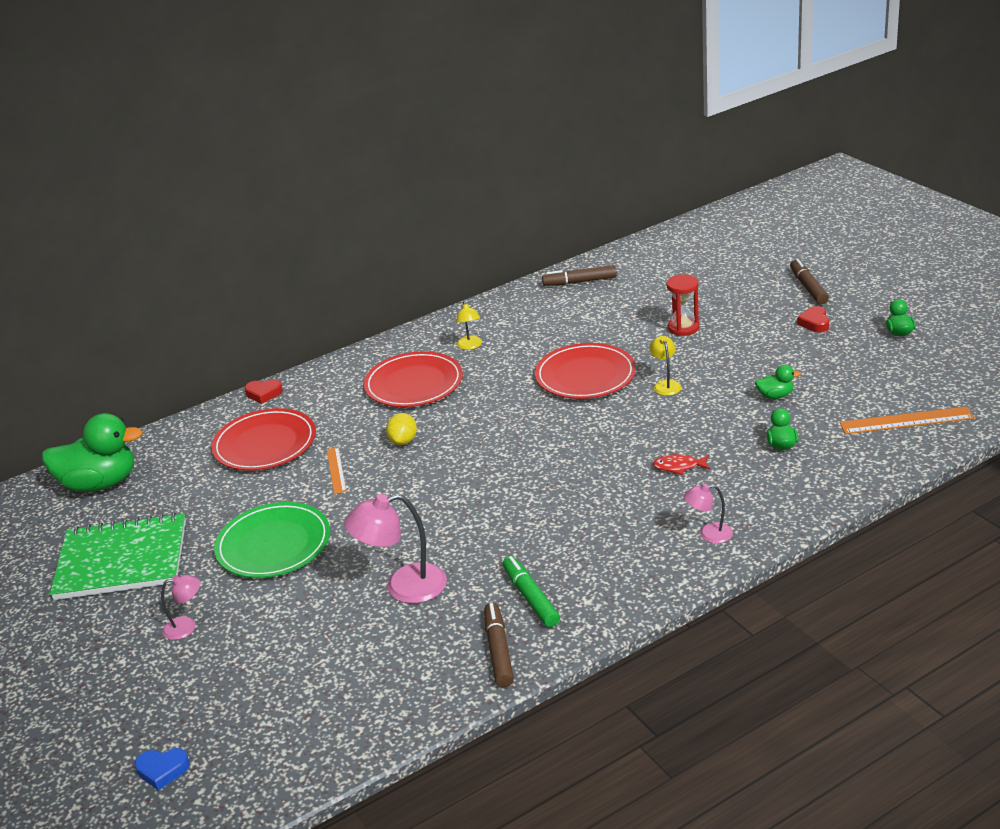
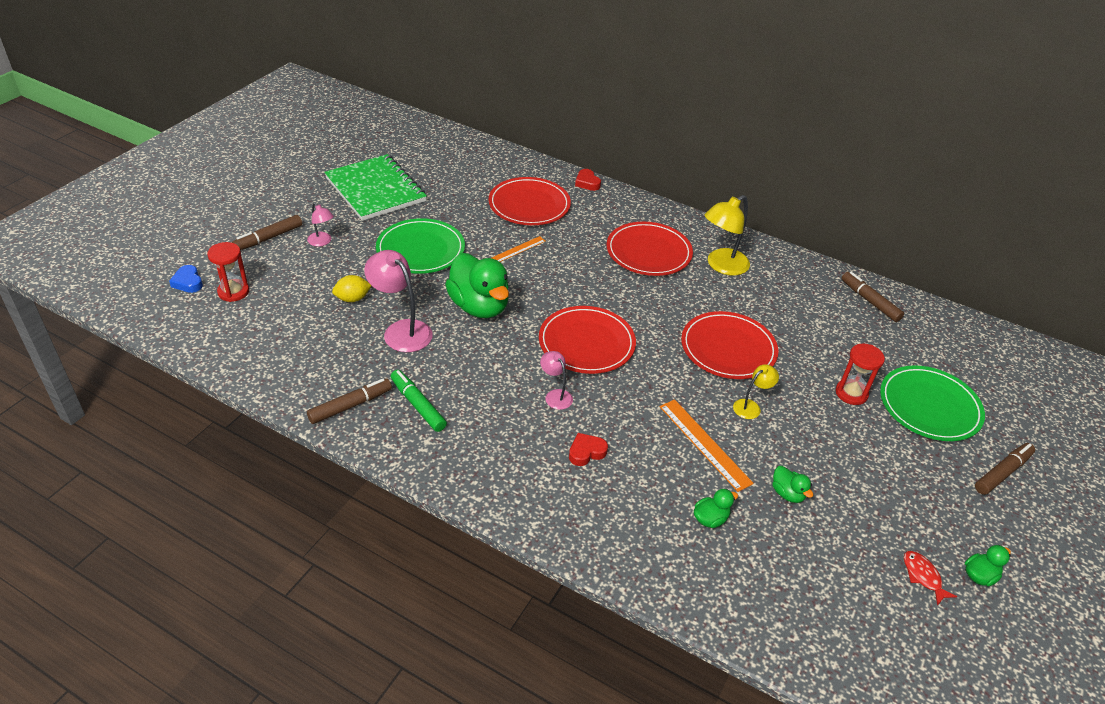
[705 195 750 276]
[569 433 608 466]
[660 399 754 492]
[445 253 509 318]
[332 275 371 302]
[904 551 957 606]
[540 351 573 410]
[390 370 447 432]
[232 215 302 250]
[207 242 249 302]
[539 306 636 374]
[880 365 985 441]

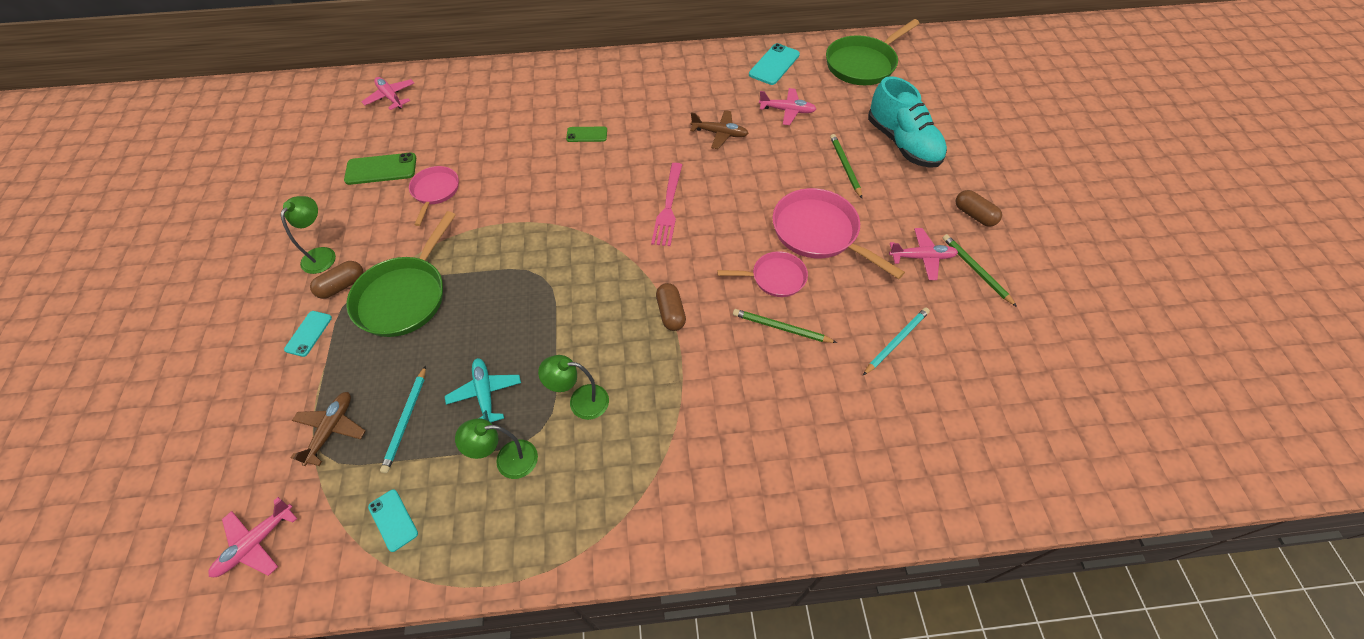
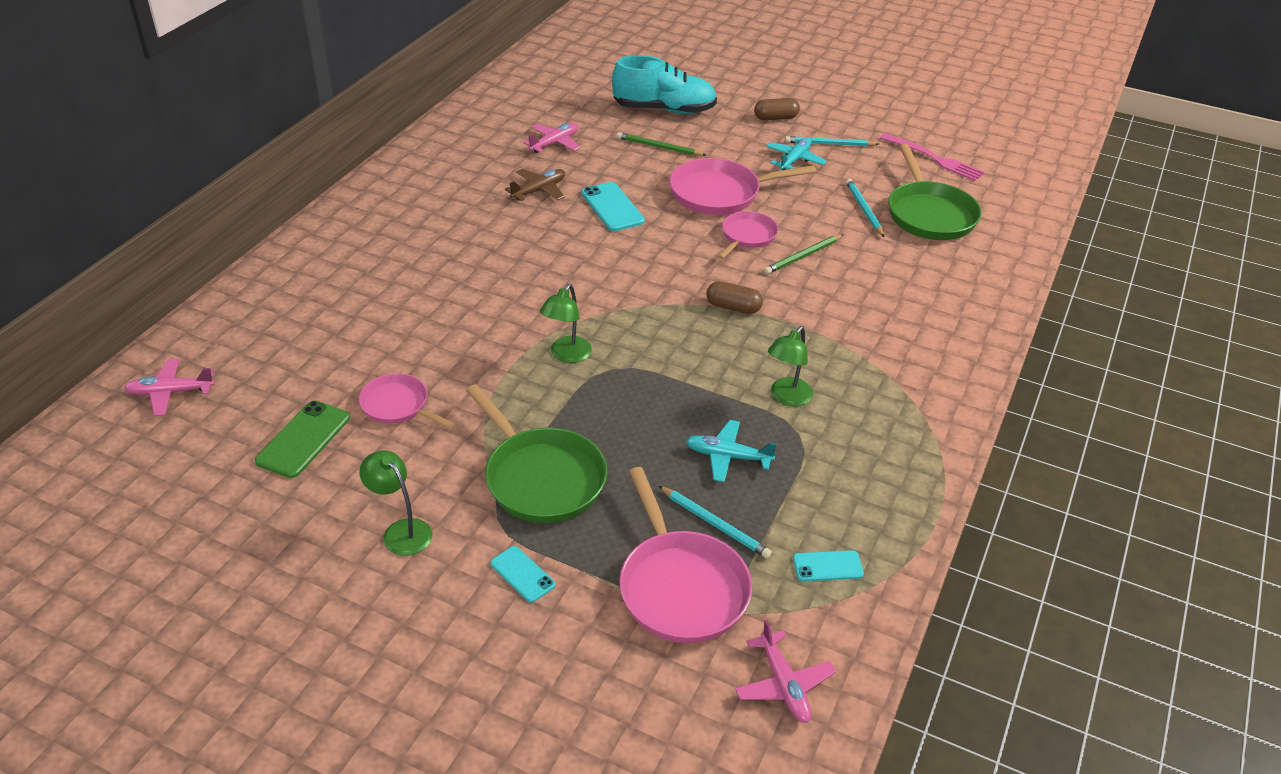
[889 144 982 240]
[581 182 645 231]
[566 127 607 142] (first image)
[880 133 985 181]
[766 137 827 170]
[785 136 879 146]
[310 261 364 299] (first image)
[619 467 752 643]
[540 284 592 363]

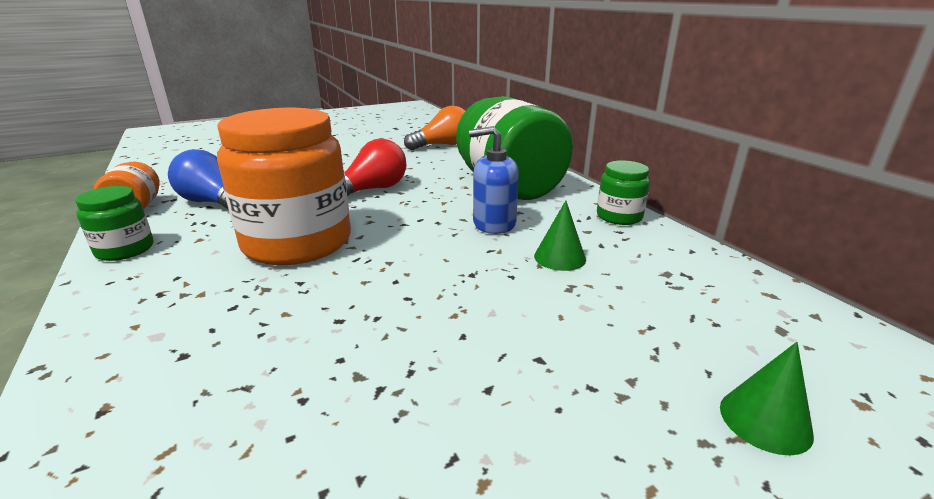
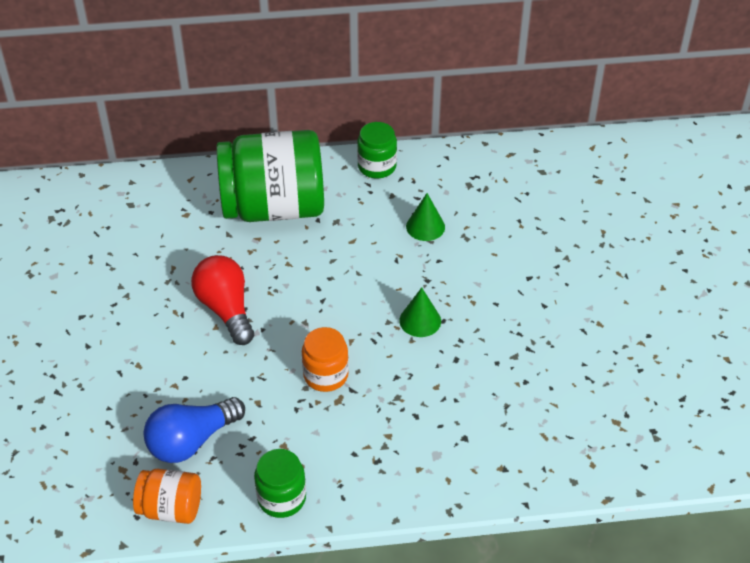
[404 106 465 150] (first image)
[302 327 349 392]
[469 126 519 234] (first image)
[399 287 441 337]

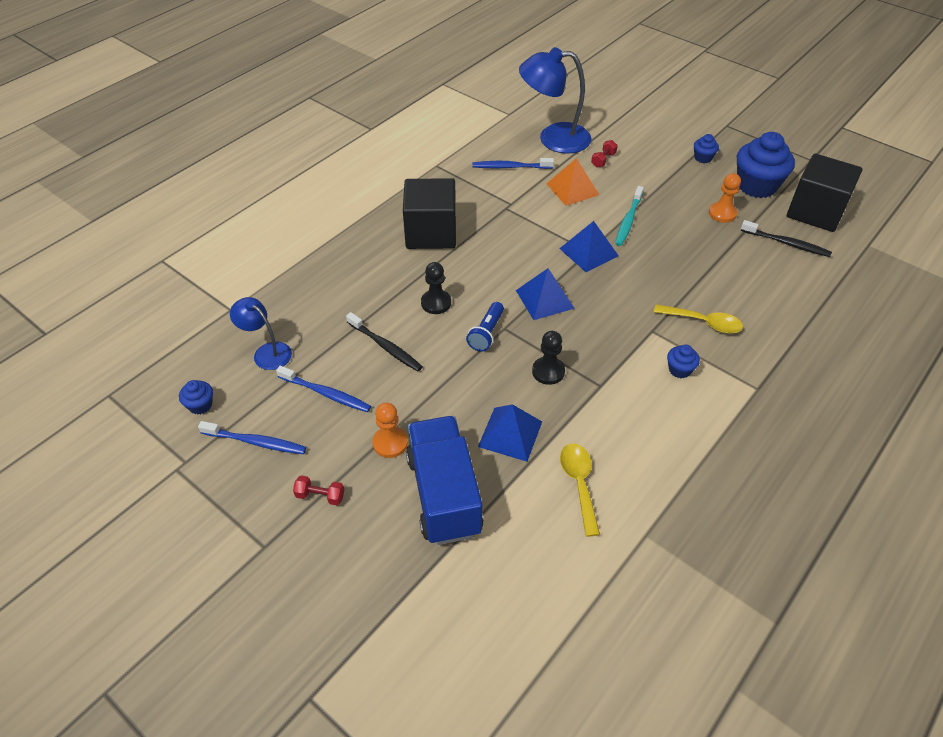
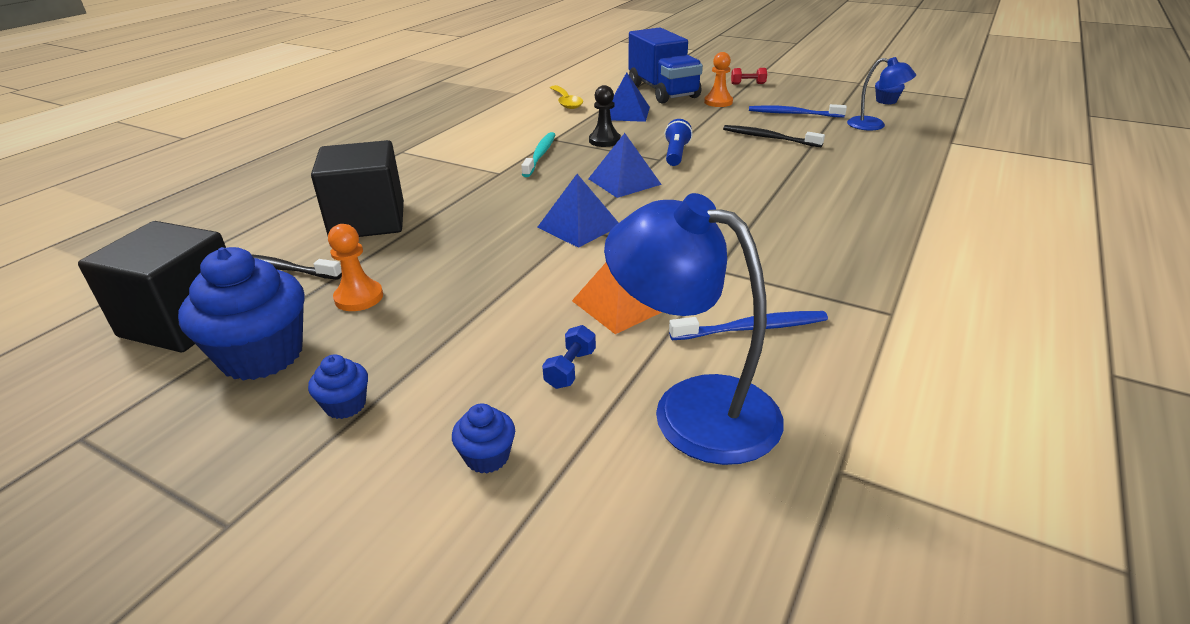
[604 193 784 465]
[542 325 596 389]
[311 140 404 237]
[521 132 556 177]
[421 262 451 314] (first image)
[654 304 743 334] (first image)
[452 403 515 473]
[198 421 306 454] (first image)

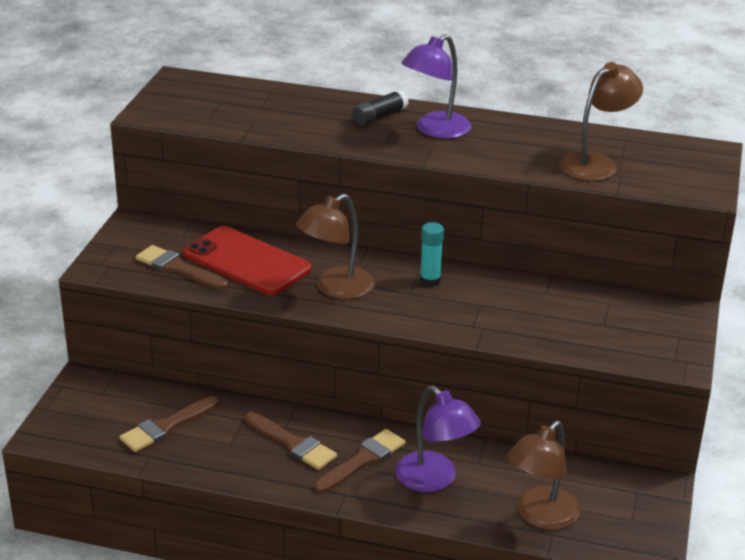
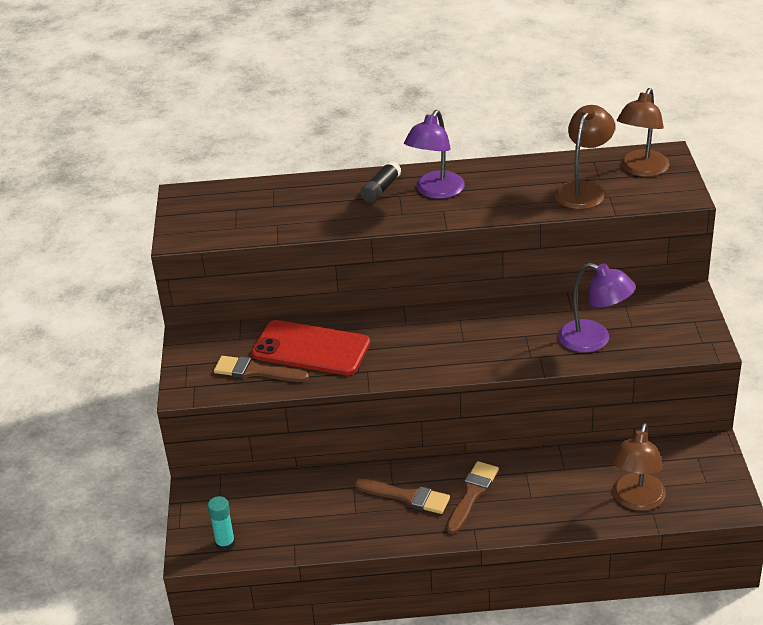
[617 88 670 177]
[208 496 235 551]
[558 263 636 353]
[120 396 218 452] (first image)

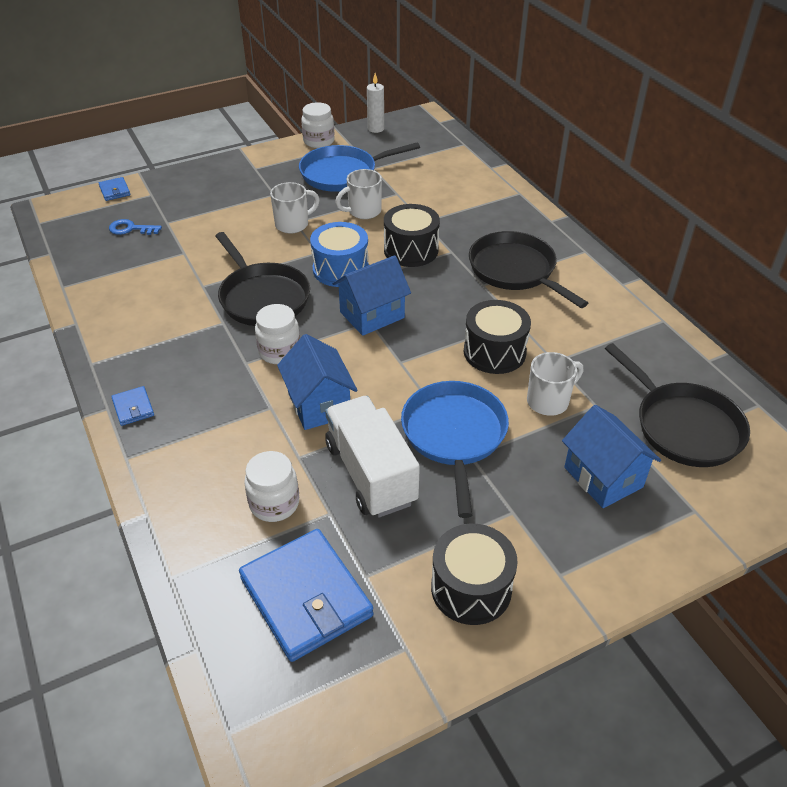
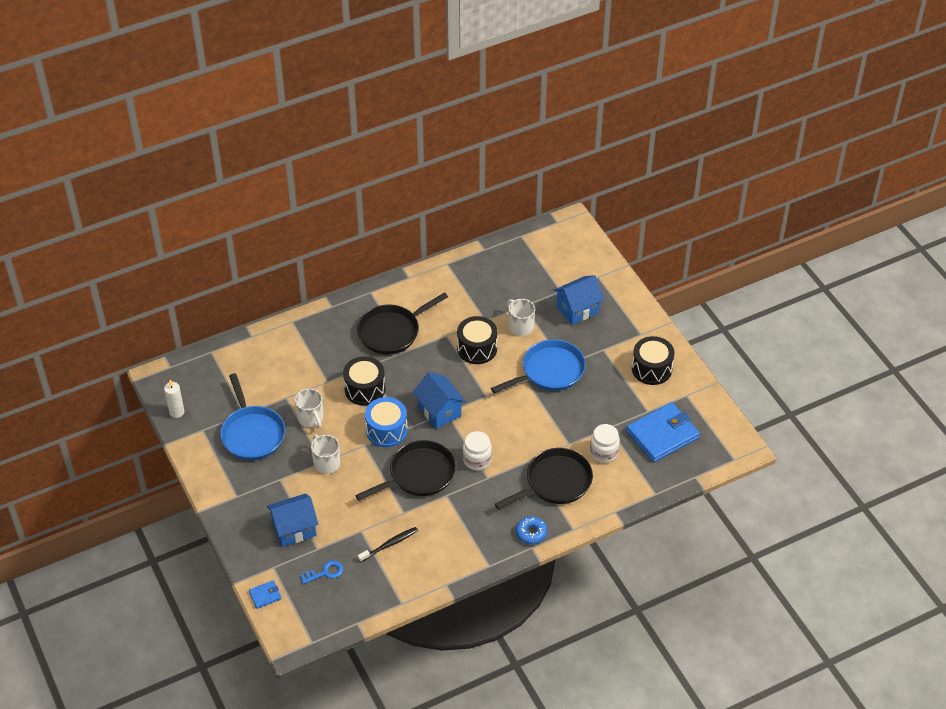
[301 102 334 148] (first image)
[300 560 343 584]
[267 493 319 547]
[495 448 593 509]
[491 339 586 393]
[516 516 547 544]
[325 396 420 518] (first image)
[358 527 418 562]

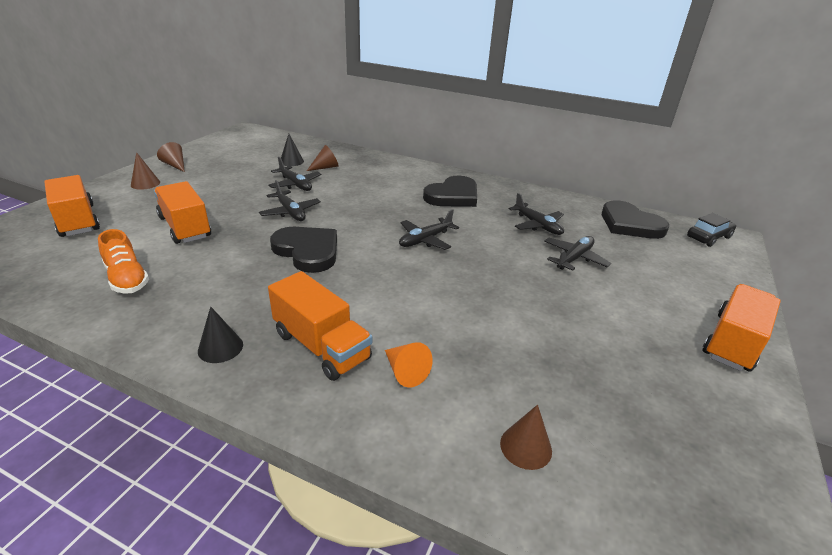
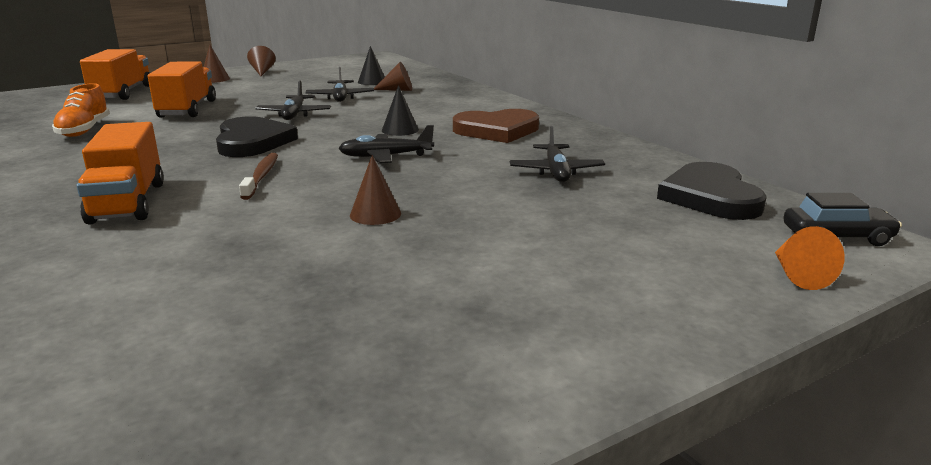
[453 109 539 143]
[544 236 611 271] (first image)
[703 284 781 372] (first image)
[382 85 419 136]
[775 226 845 290]
[350 155 401 225]
[239 153 278 200]

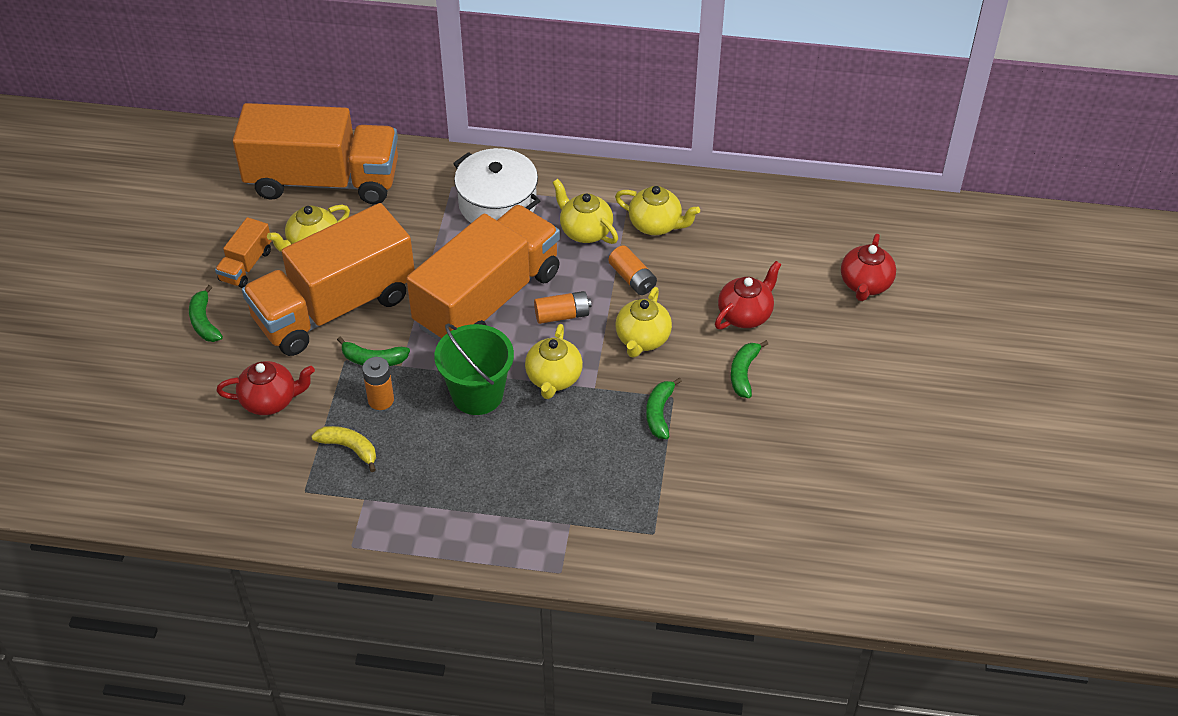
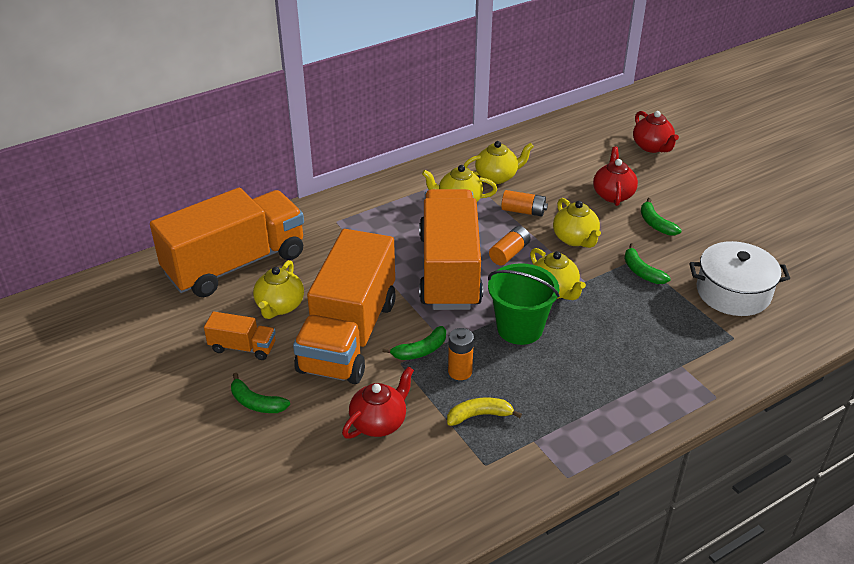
[689 241 790 316]
[204 312 276 360]

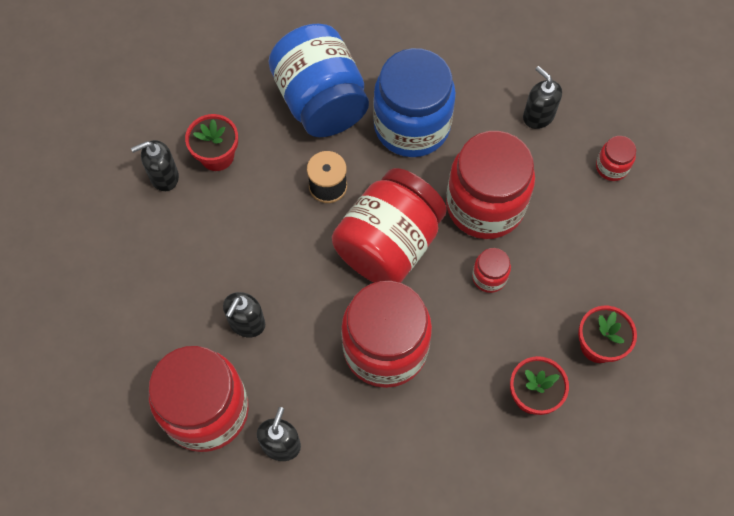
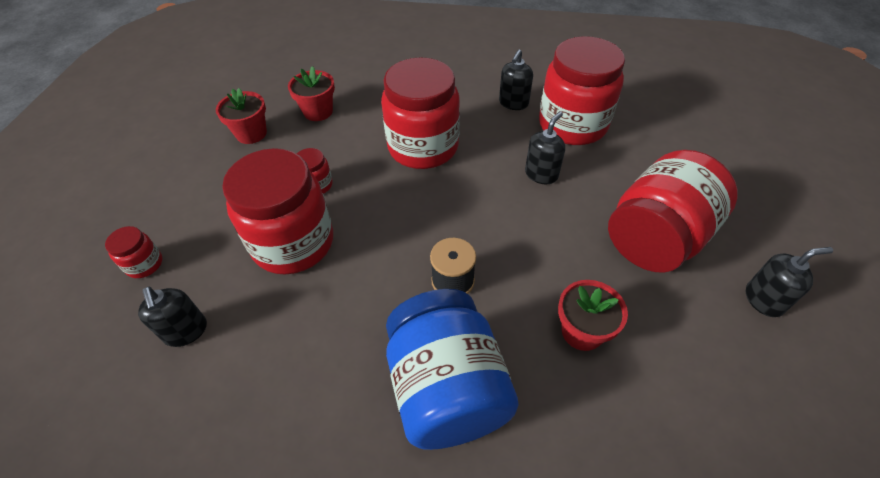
[373 48 456 157] (first image)
[746 247 833 317]
[608 150 738 273]

